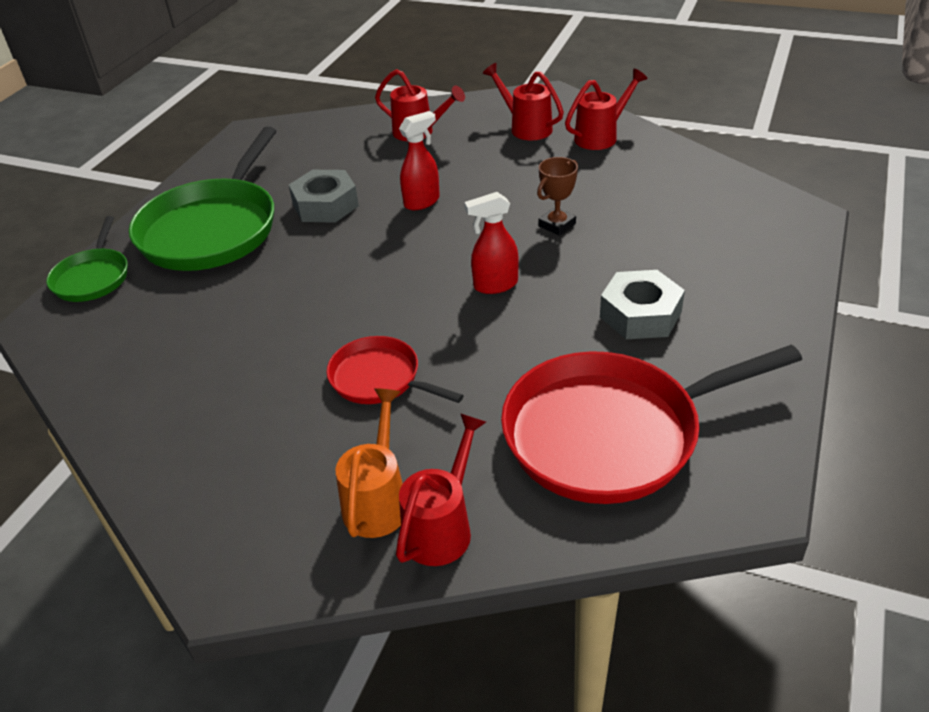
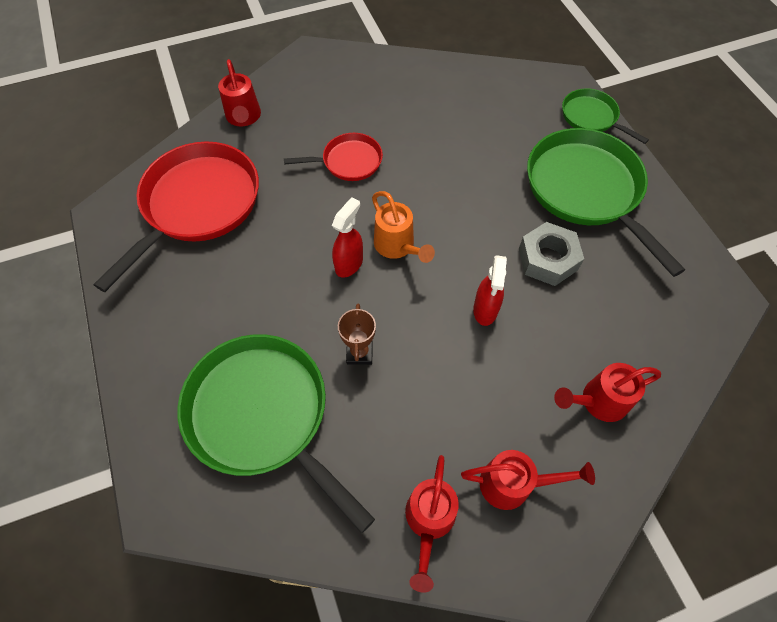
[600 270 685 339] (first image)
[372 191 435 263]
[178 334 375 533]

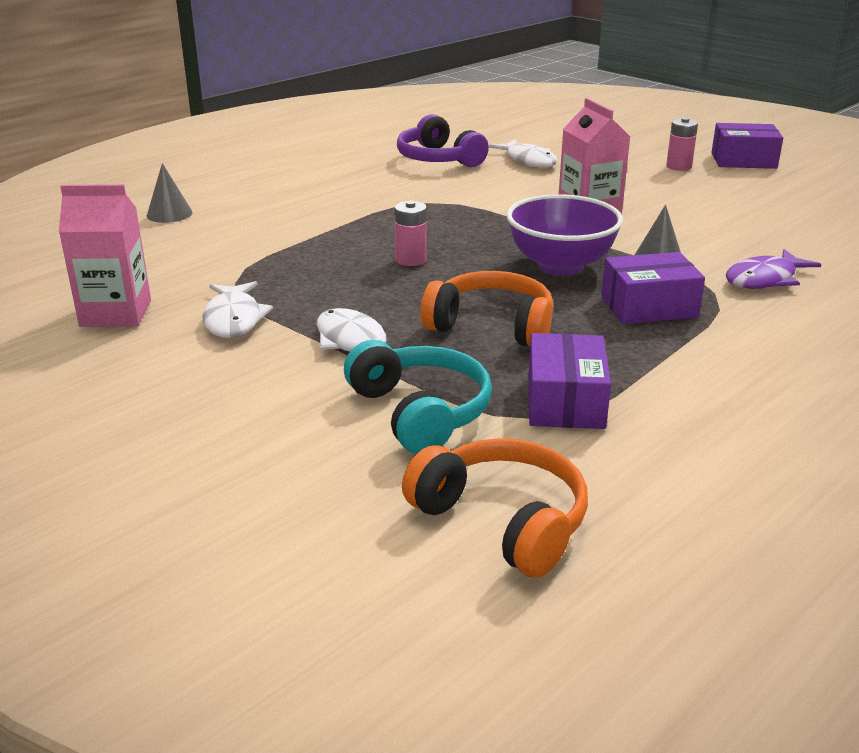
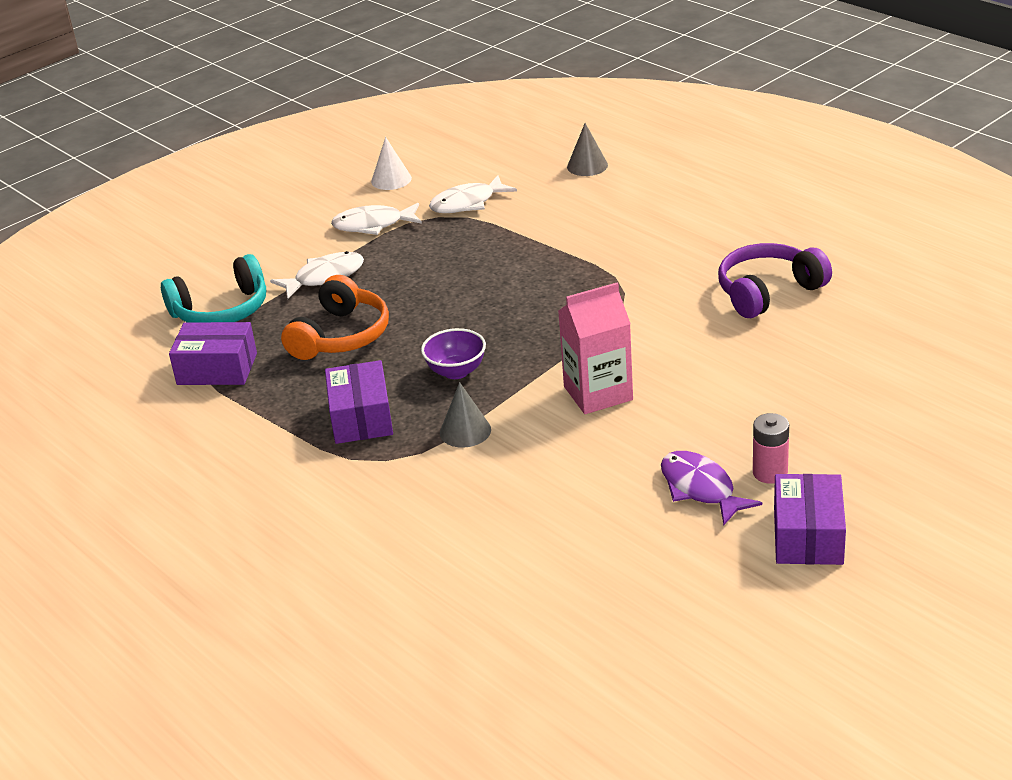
[429 175 517 213]
[371 137 412 190]
[421 328 486 379]
[394 201 427 266] (first image)
[661 451 762 525]
[402 438 588 578] (first image)

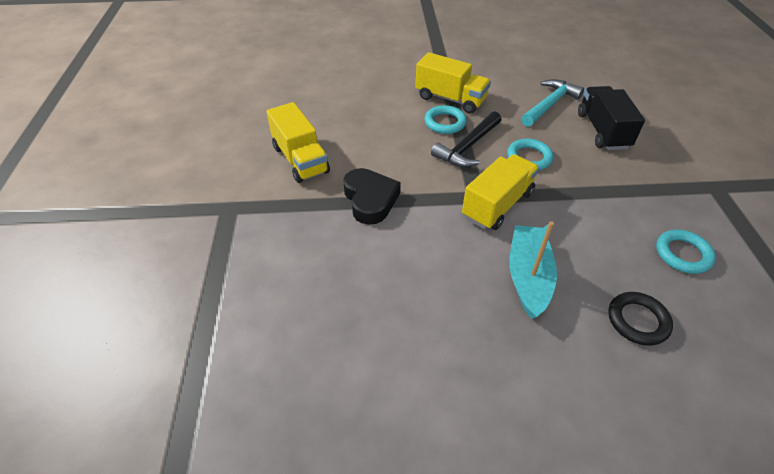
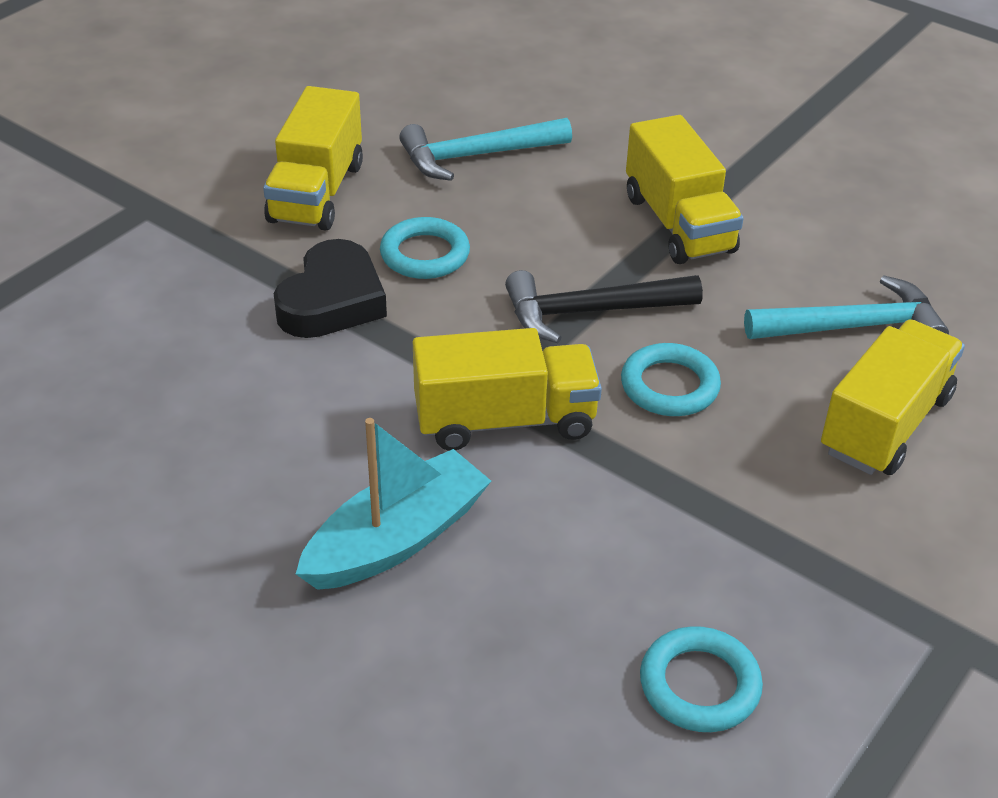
[821 319 965 475]
[380 217 470 279]
[608 292 673 345] (first image)
[399 118 572 181]

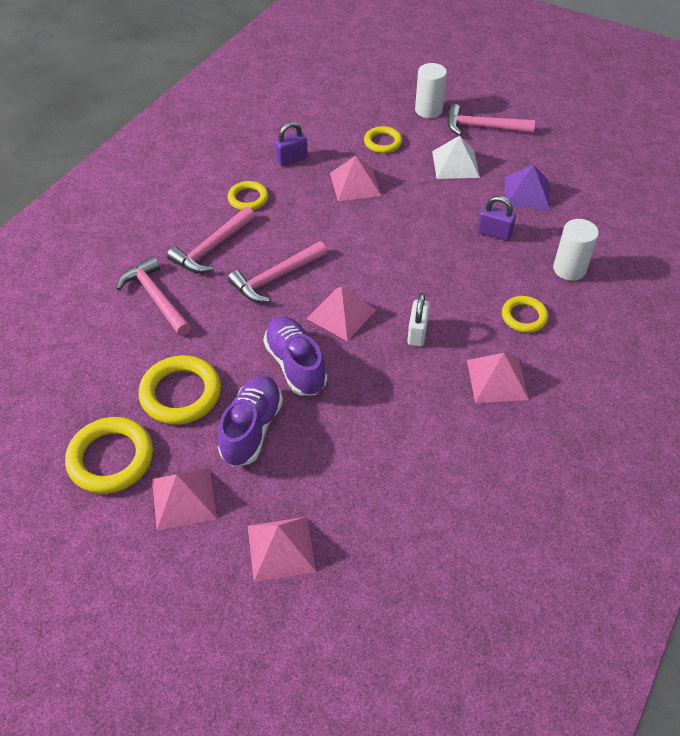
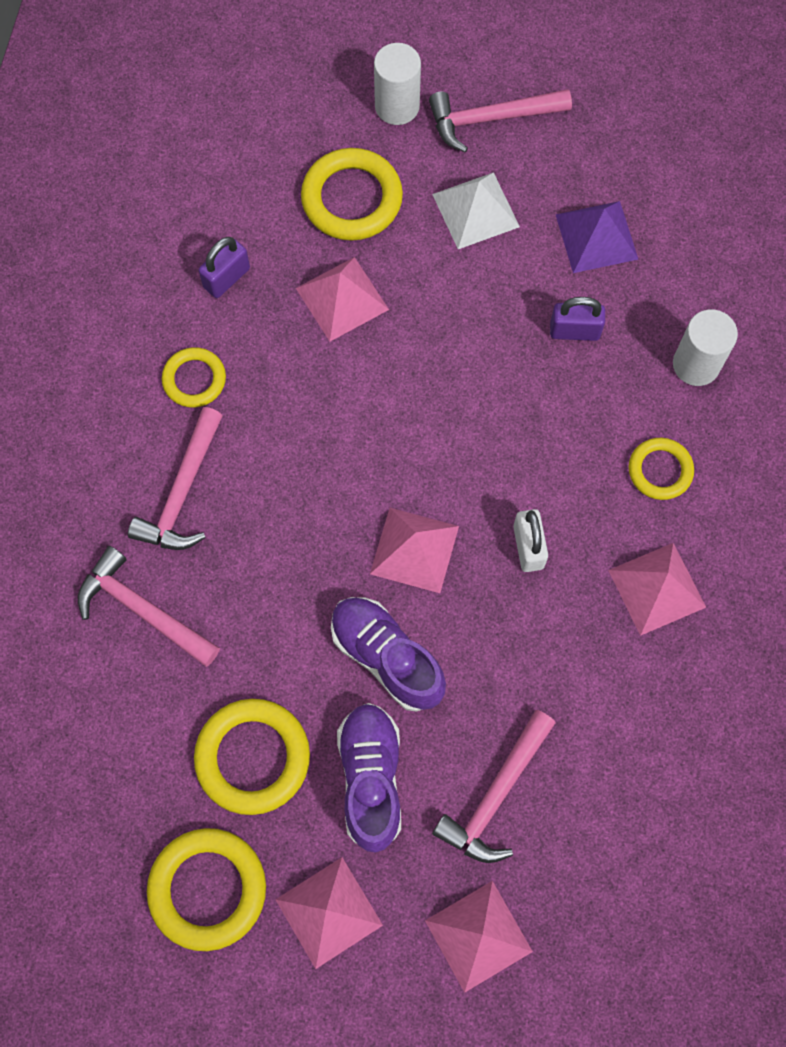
[301 148 403 241]
[432 710 555 863]

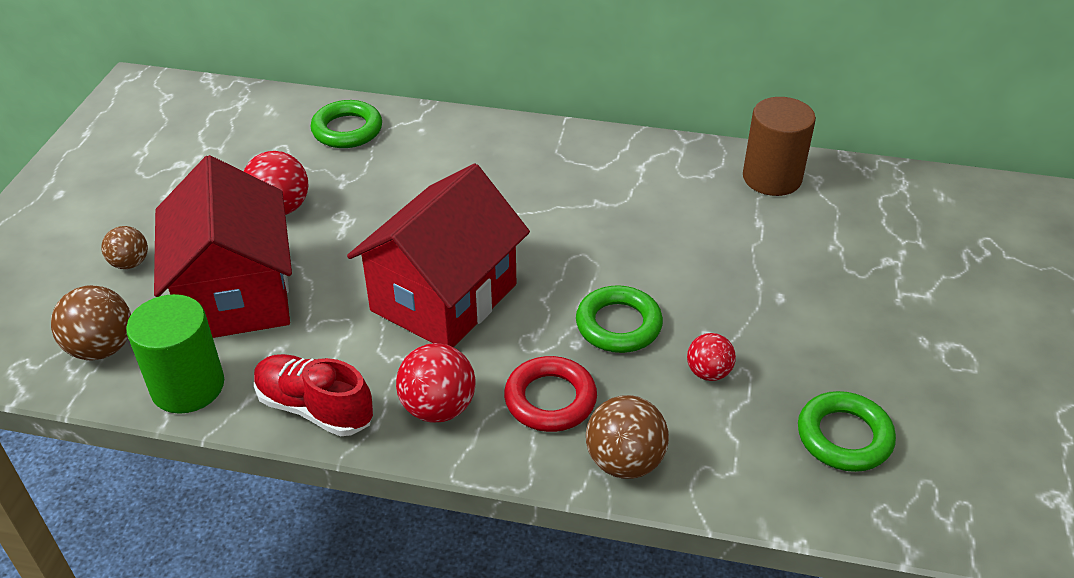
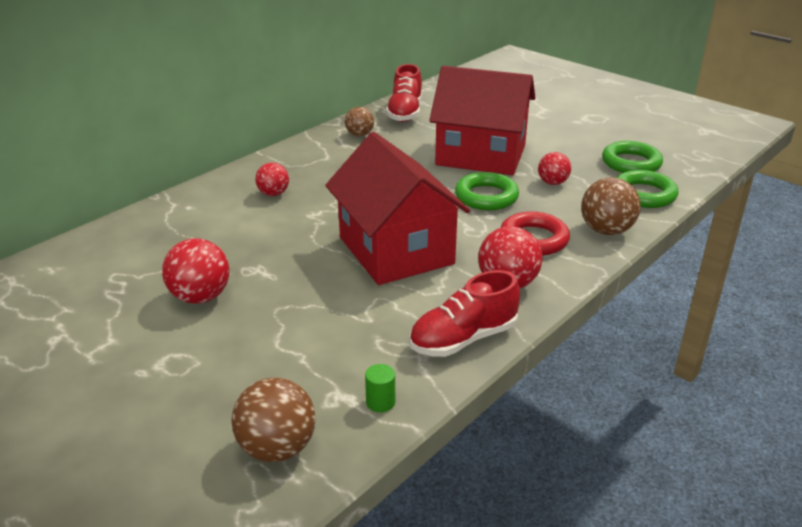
[386 64 422 122]
[616 170 678 208]
[429 66 535 175]
[345 107 374 136]
[365 364 395 413]
[255 163 289 196]

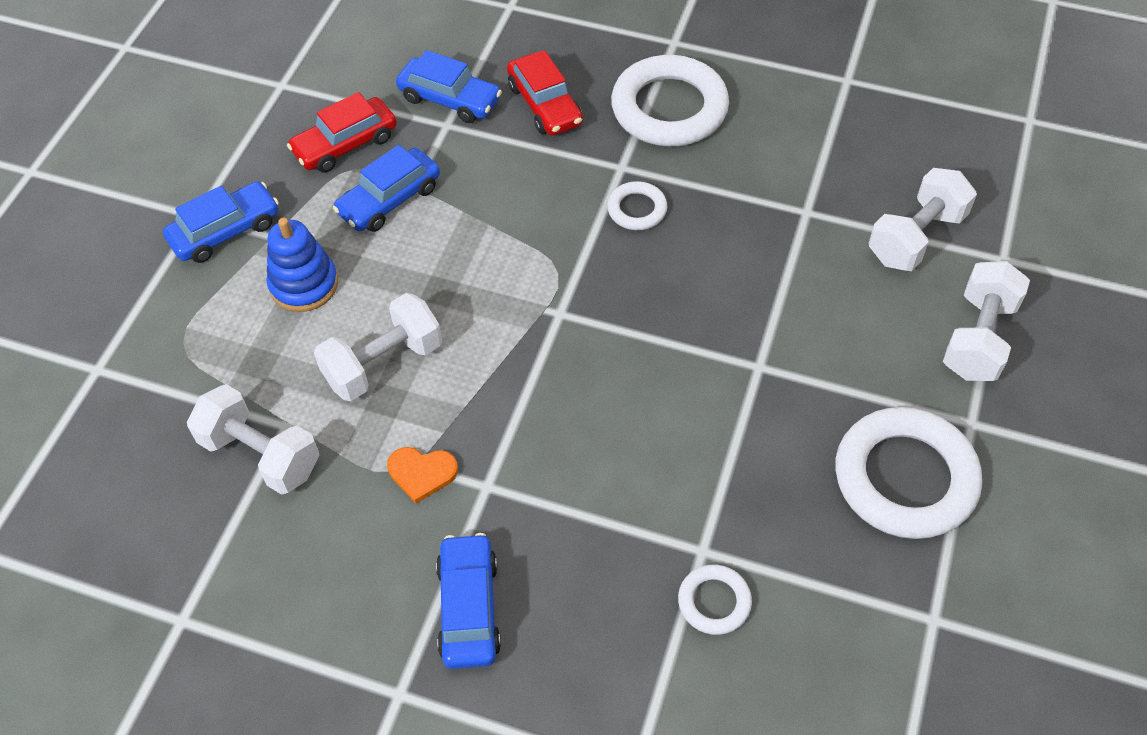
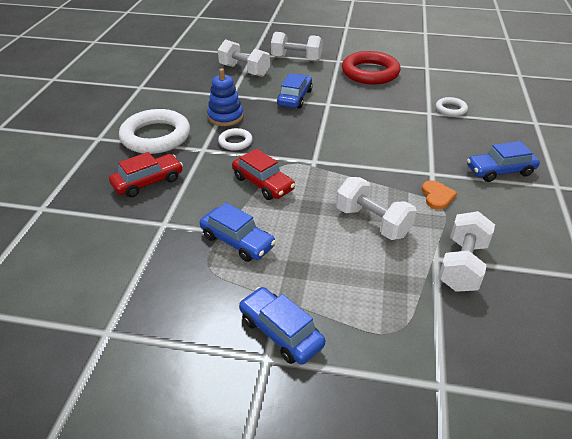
[277 74 313 109]
[232 149 295 200]
[207 68 243 126]
[342 51 400 84]

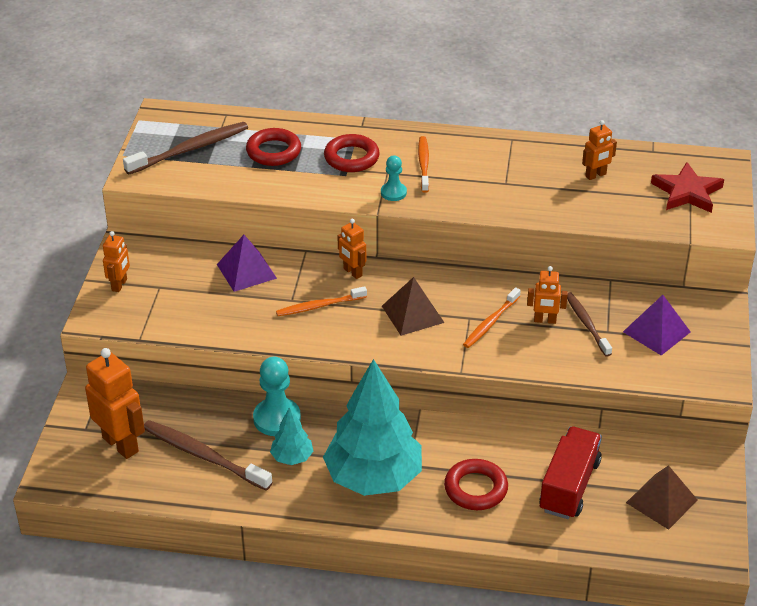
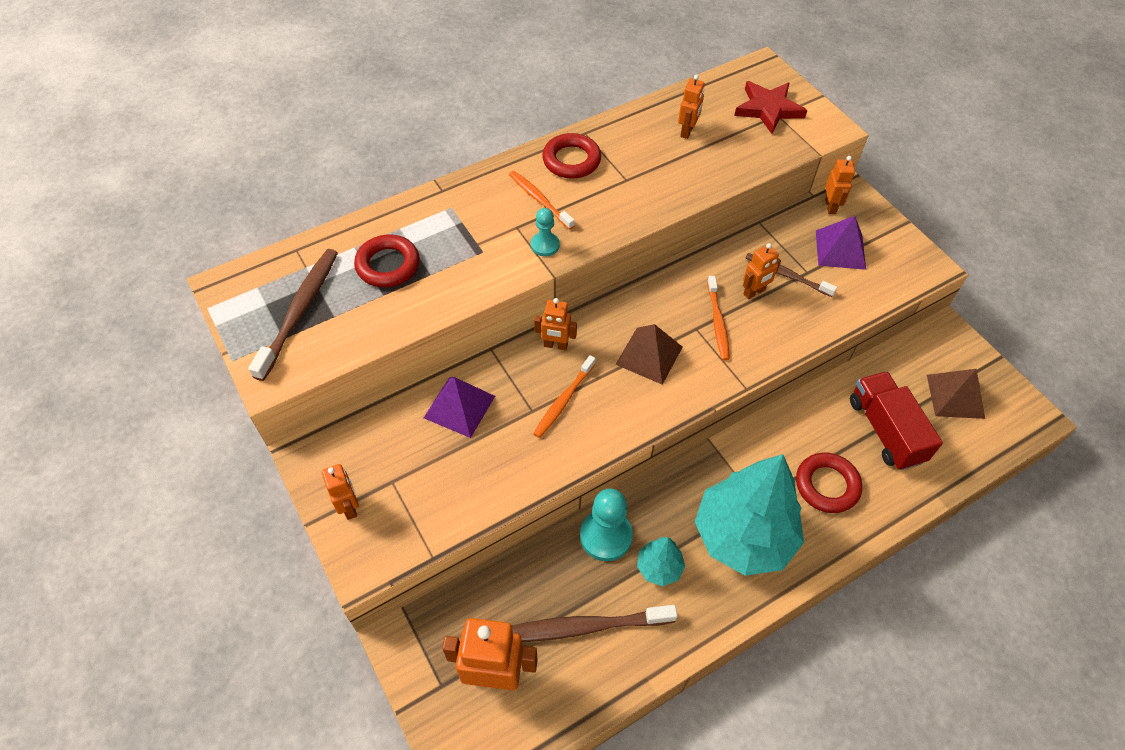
[542 133 601 178]
[825 156 855 214]

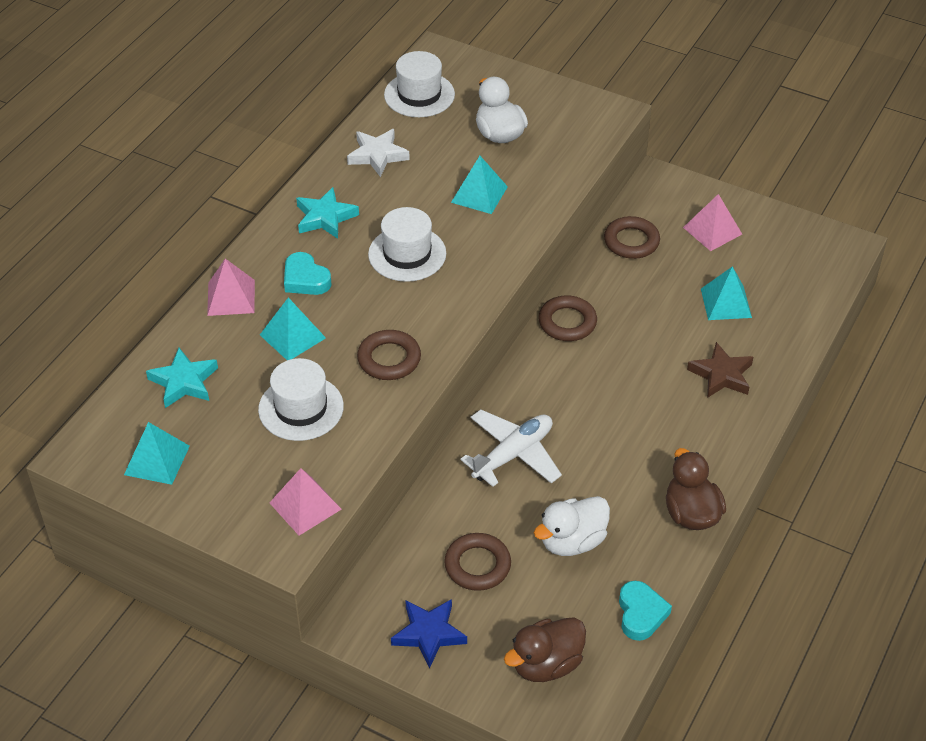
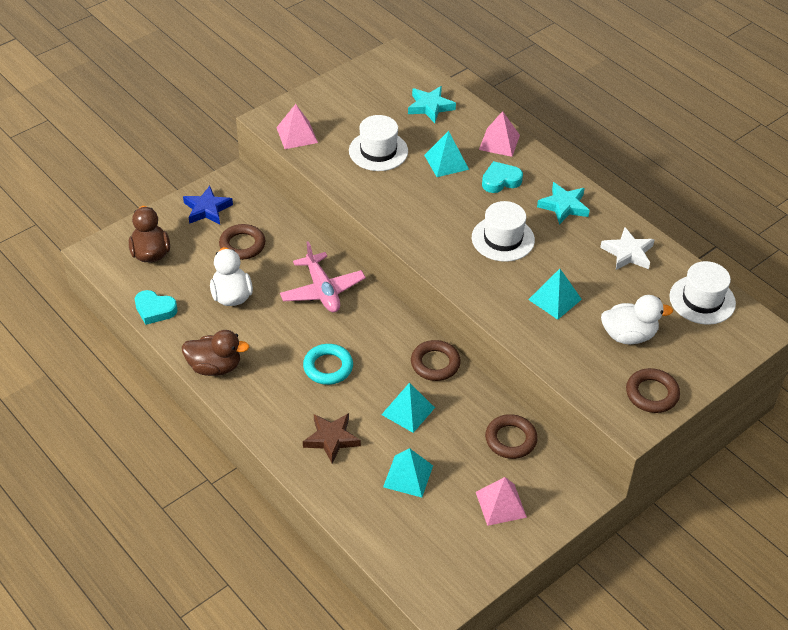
[626 368 680 413]
[280 241 366 312]
[381 382 435 433]
[303 344 353 385]

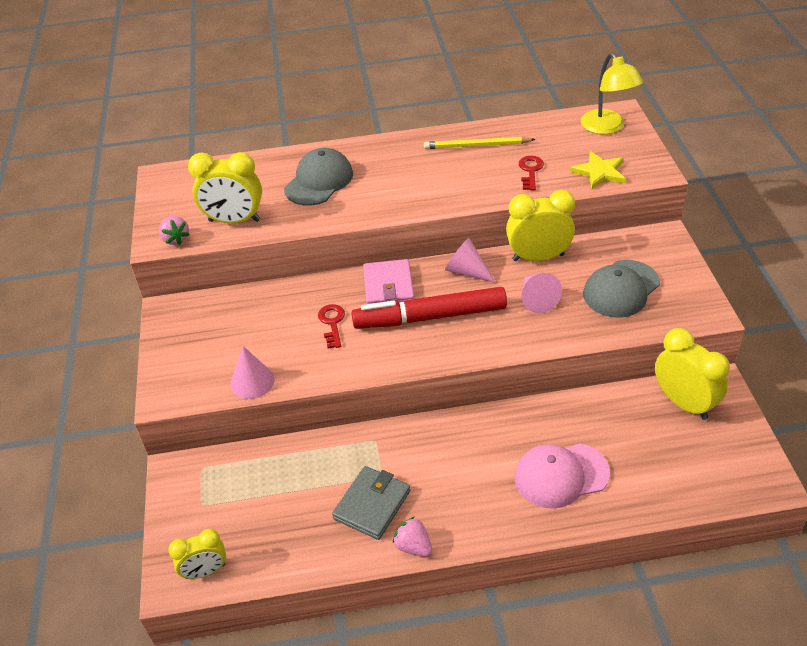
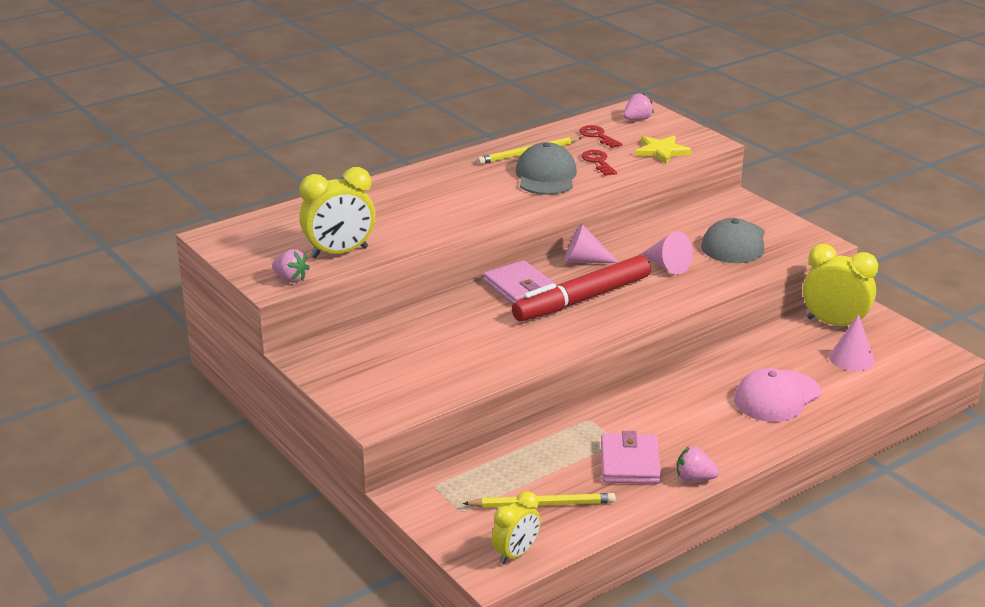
[623 93 654 120]
[516 142 577 195]
[506 190 575 261] (first image)
[579 125 623 148]
[829 314 875 371]
[601 431 661 484]
[463 493 616 508]

